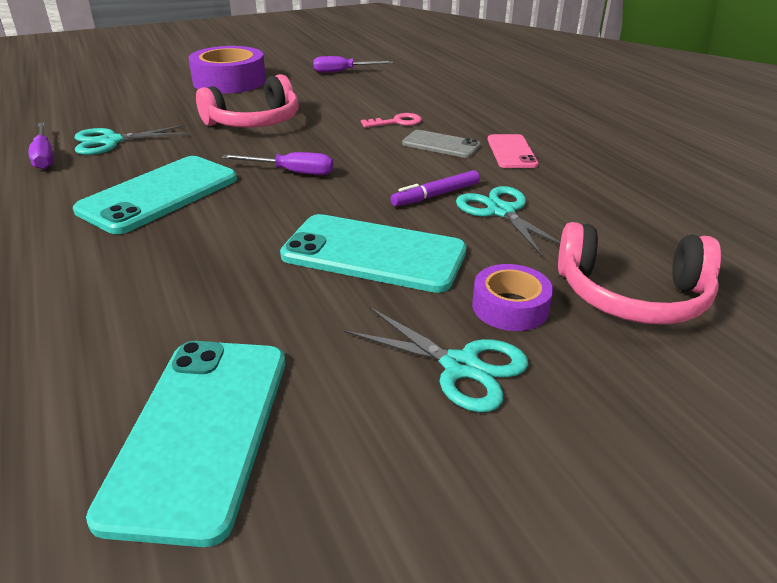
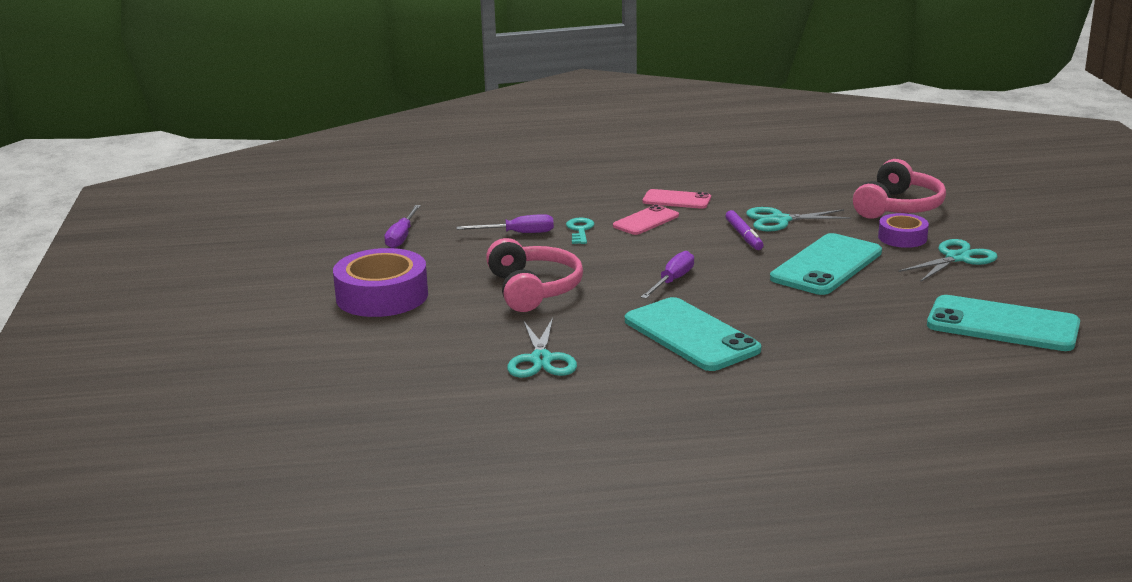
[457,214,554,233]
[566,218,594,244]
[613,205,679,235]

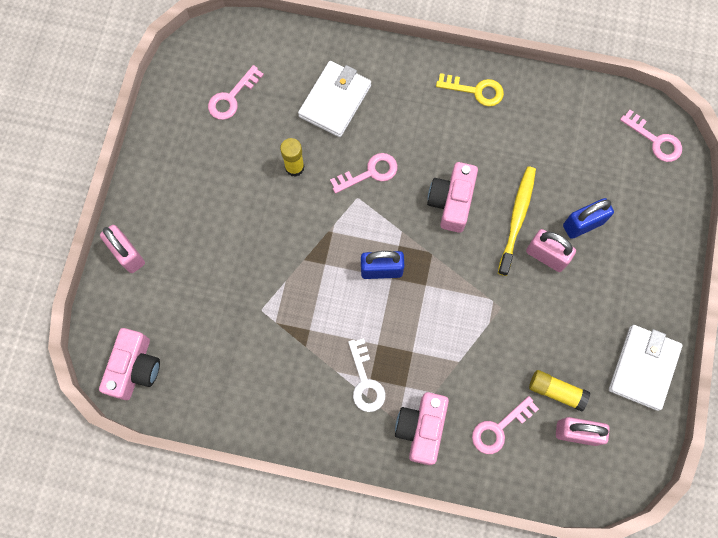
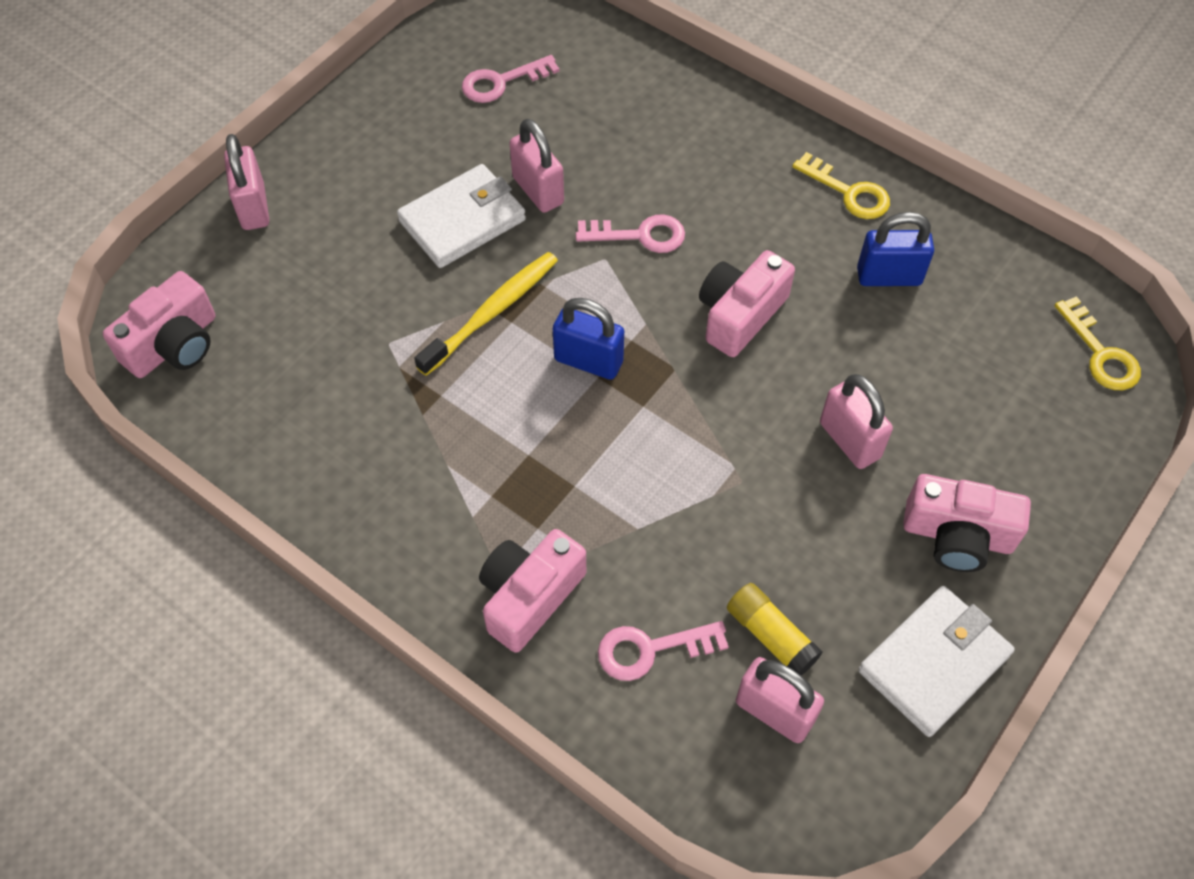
[397,164,526,268]
[414,252,558,376]
[509,119,564,213]
[857,212,934,286]
[903,474,1031,572]
[1054,296,1141,390]
[348,338,385,412] (first image)

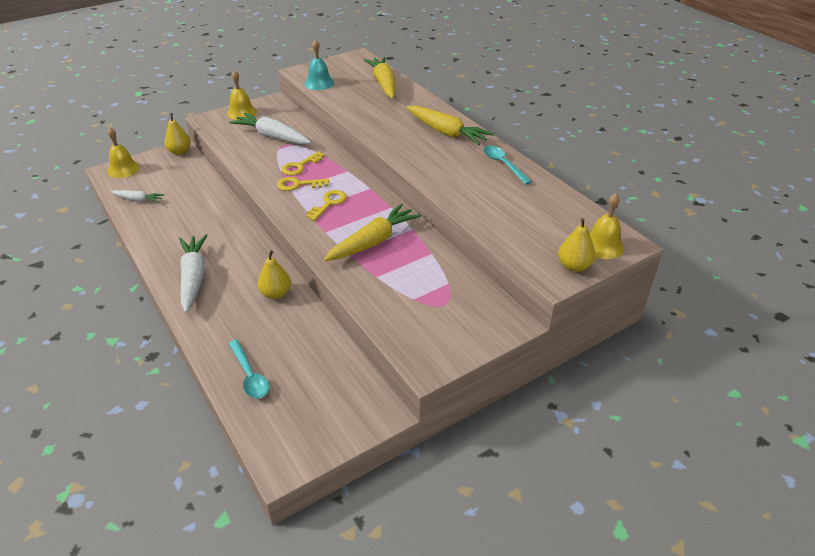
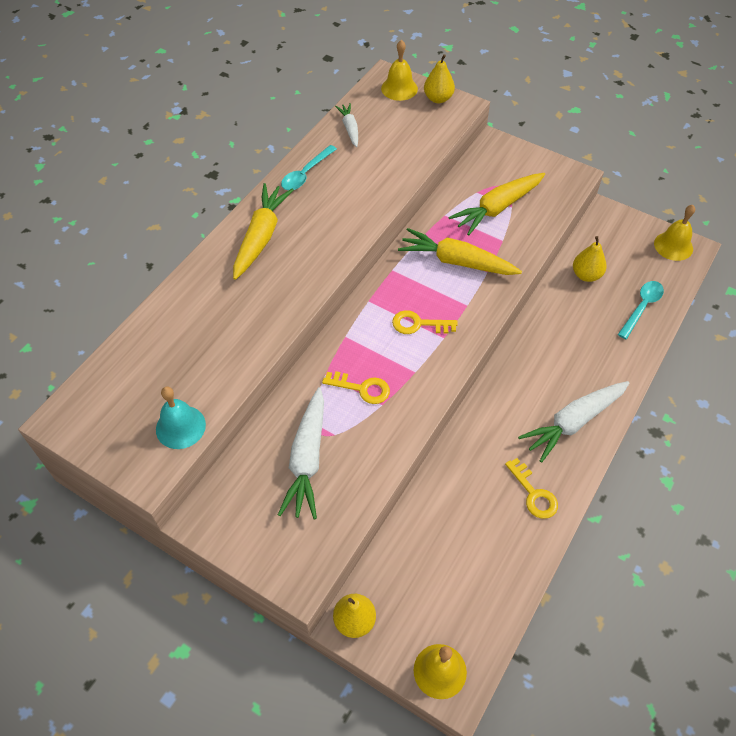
[335,103,358,147]
[448,173,545,236]
[505,458,558,519]
[573,236,607,282]
[654,205,695,261]

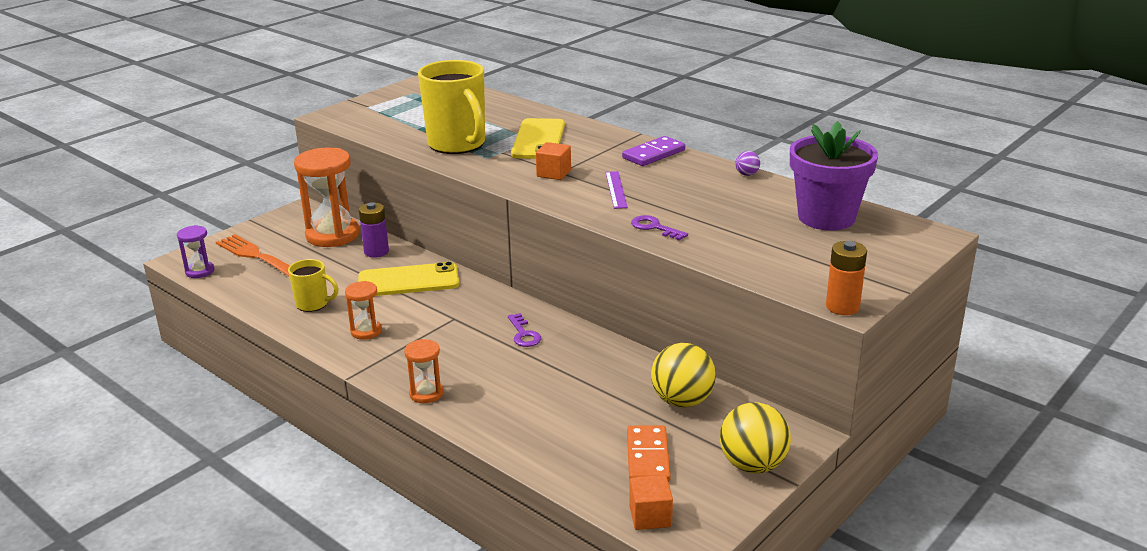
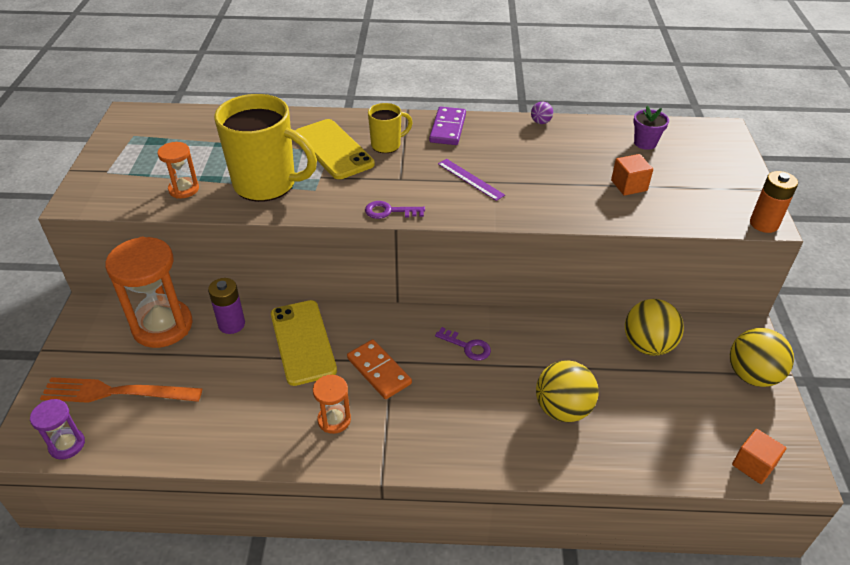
[157,142,199,199]
[271,300,337,386]
[347,339,412,399]
[365,201,425,219]
[368,103,413,153]
[536,360,598,422]
[611,154,653,196]
[633,106,669,150]

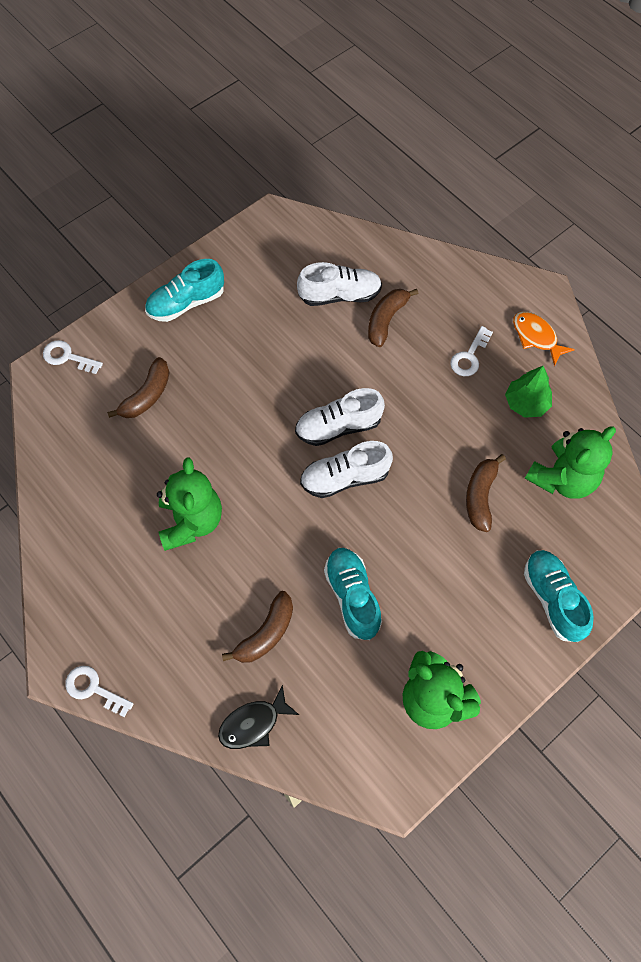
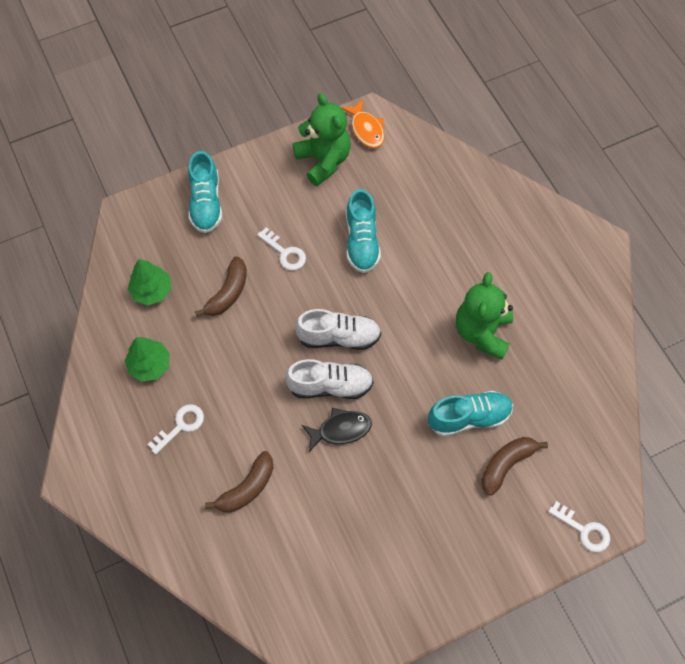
[128,259,171,305]
[257,227,306,270]
[302,408,372,452]
[341,99,384,148]
[428,391,513,437]
[222,591,293,663] (first image)
[297,262,382,306] (first image)

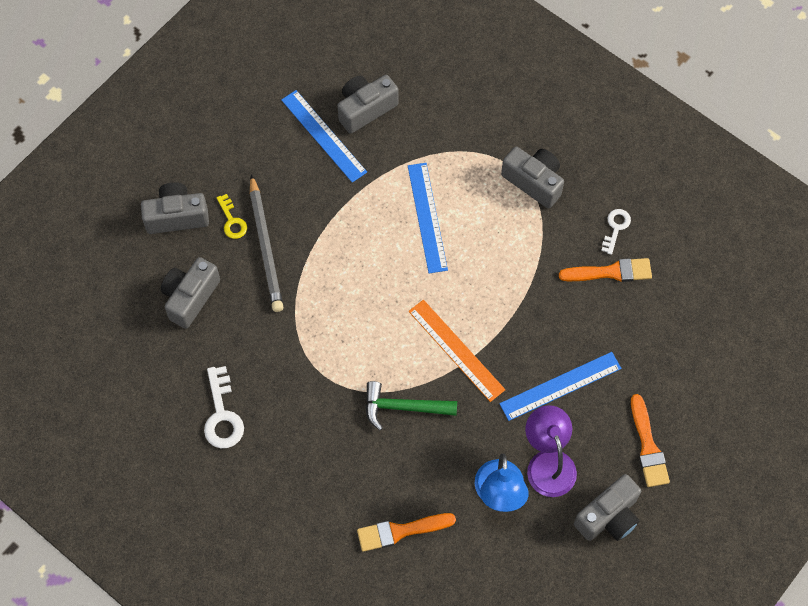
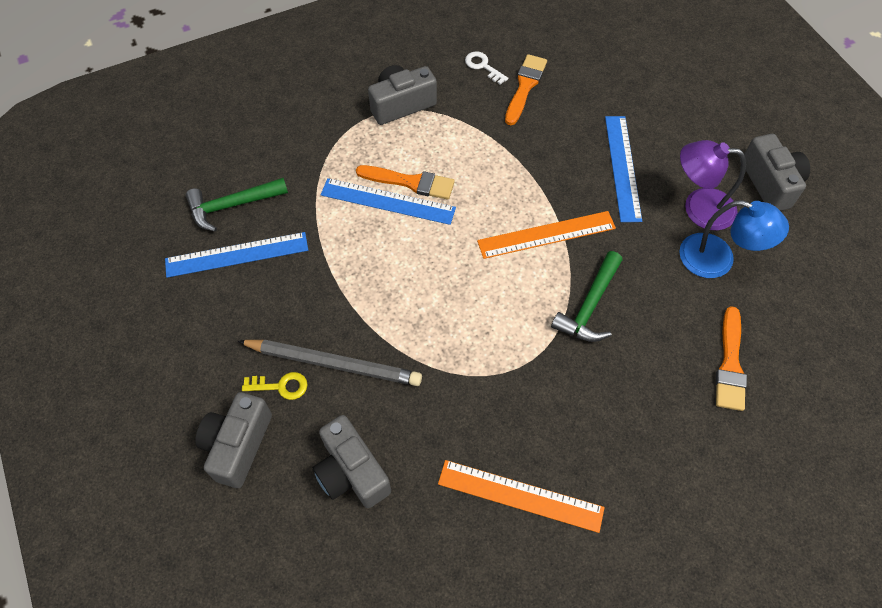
[186,178,288,231]
[356,165,455,200]
[438,460,605,533]

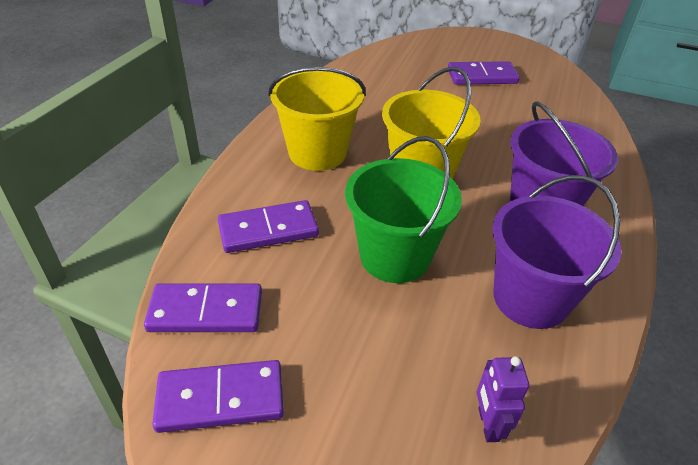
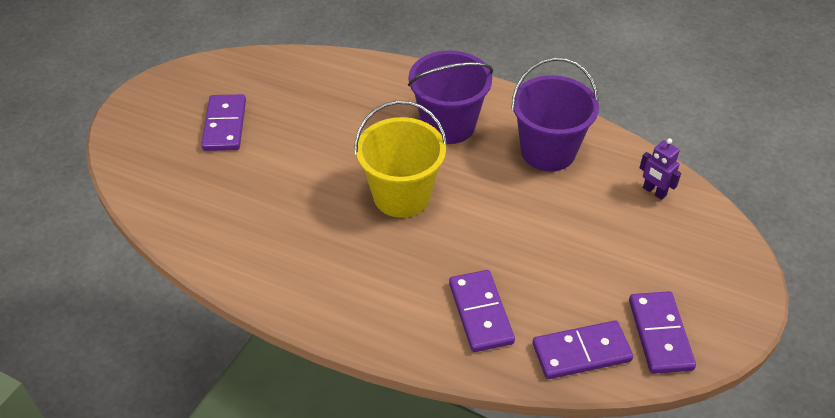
[533,321,633,379]
[640,138,681,200]
[268,67,366,171] (first image)
[345,136,462,283] (first image)

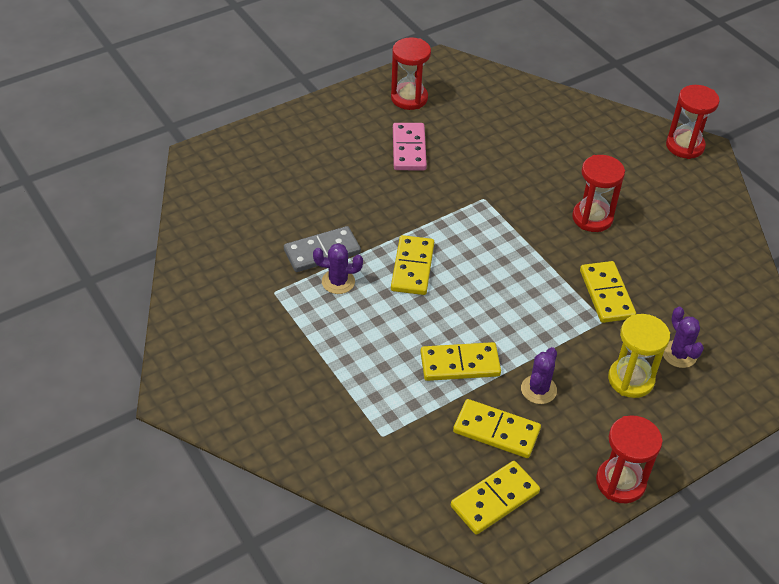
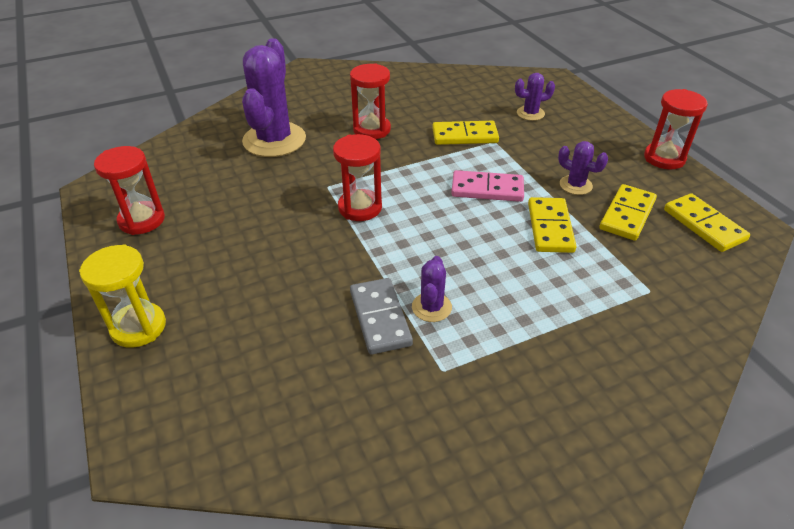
[79,245,166,348]
[242,38,306,157]
[333,134,382,221]
[451,170,524,202]
[391,235,434,295] (first image)

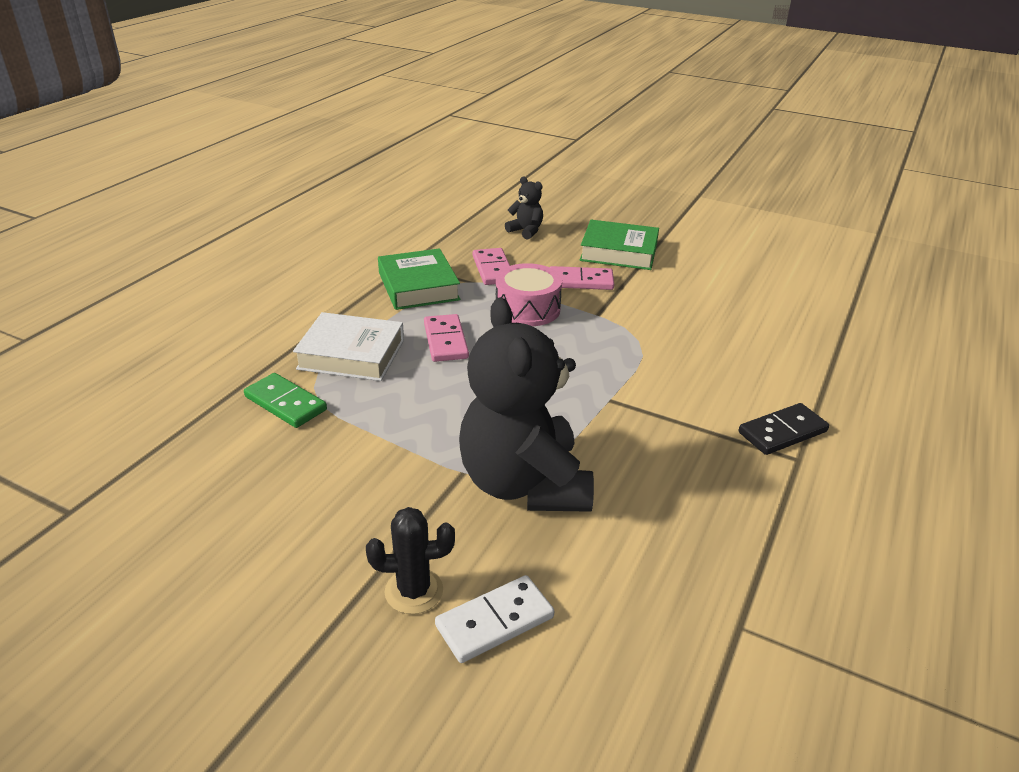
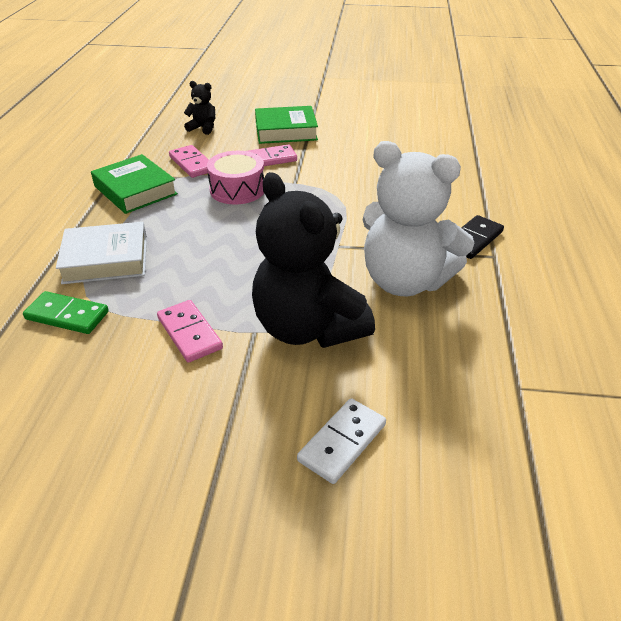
[157,300,223,363]
[363,141,474,296]
[366,507,455,614] (first image)

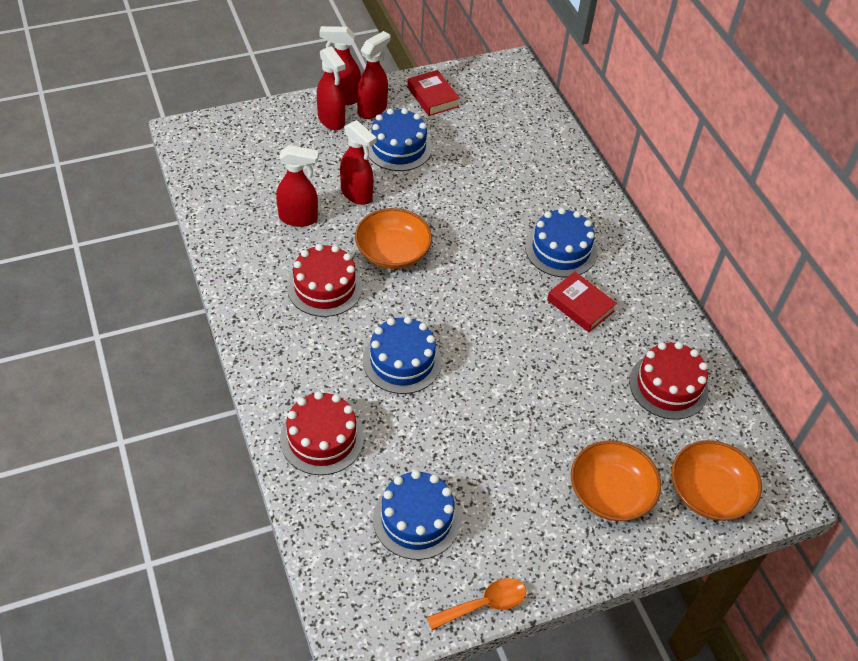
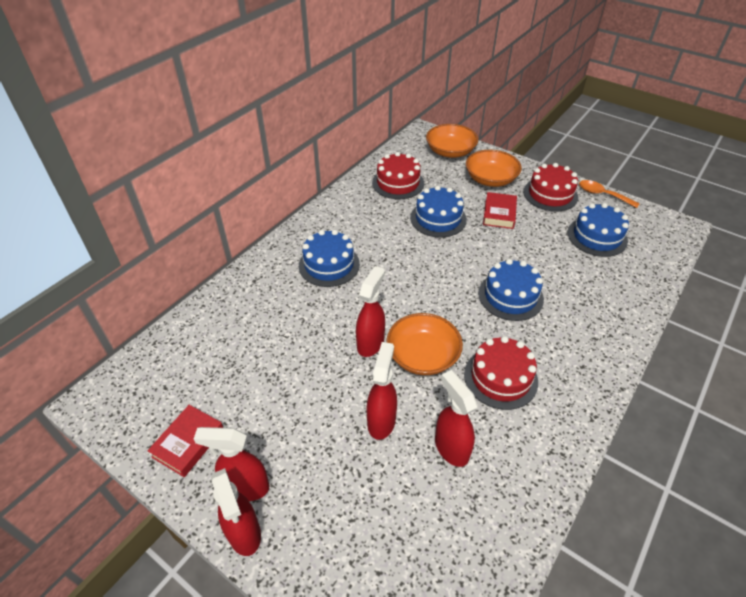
[356,266,385,357]
[410,186,467,238]
[483,192,517,229]
[523,163,578,212]

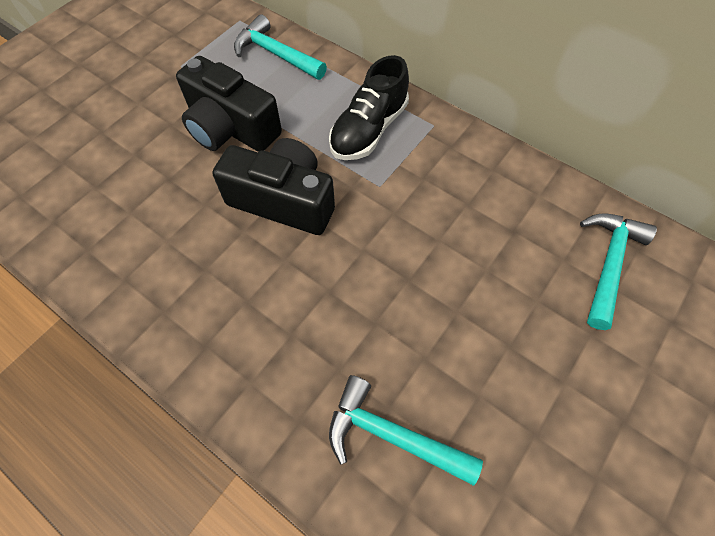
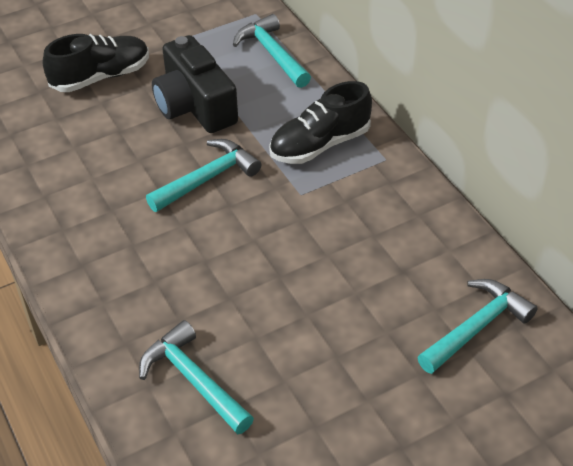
[43,34,149,92]
[146,139,261,212]

